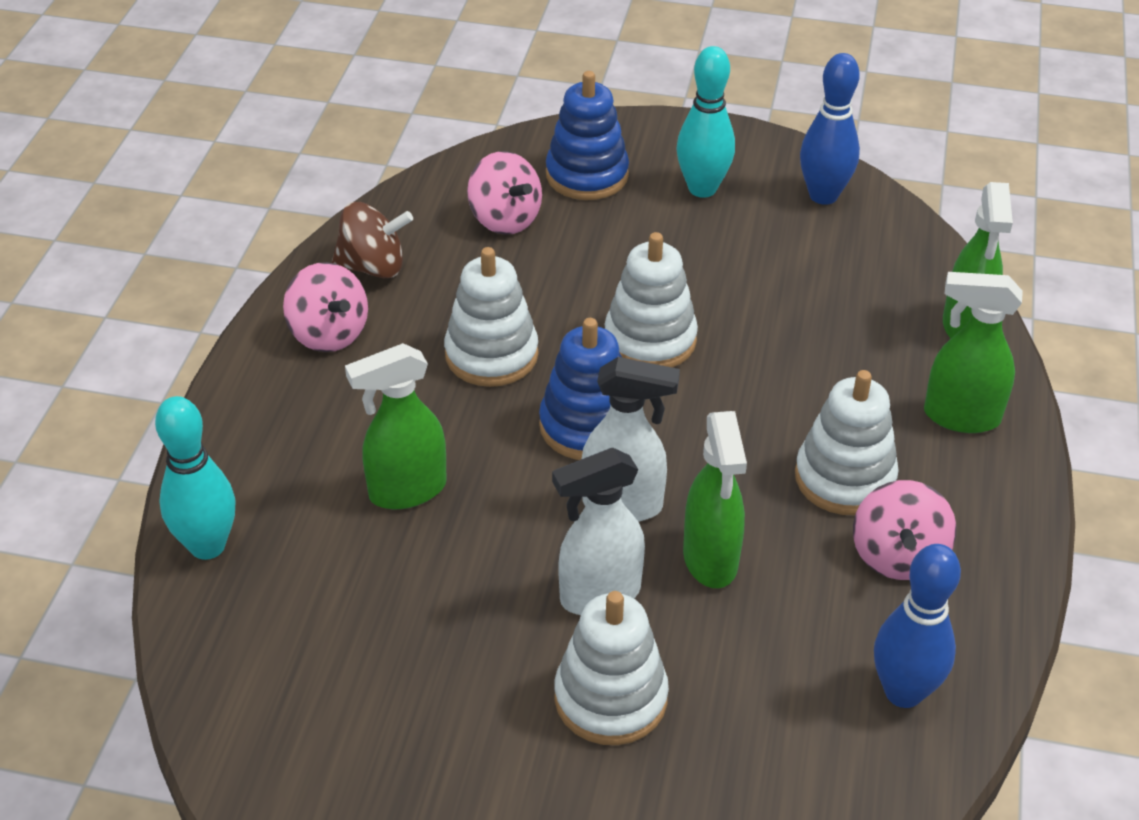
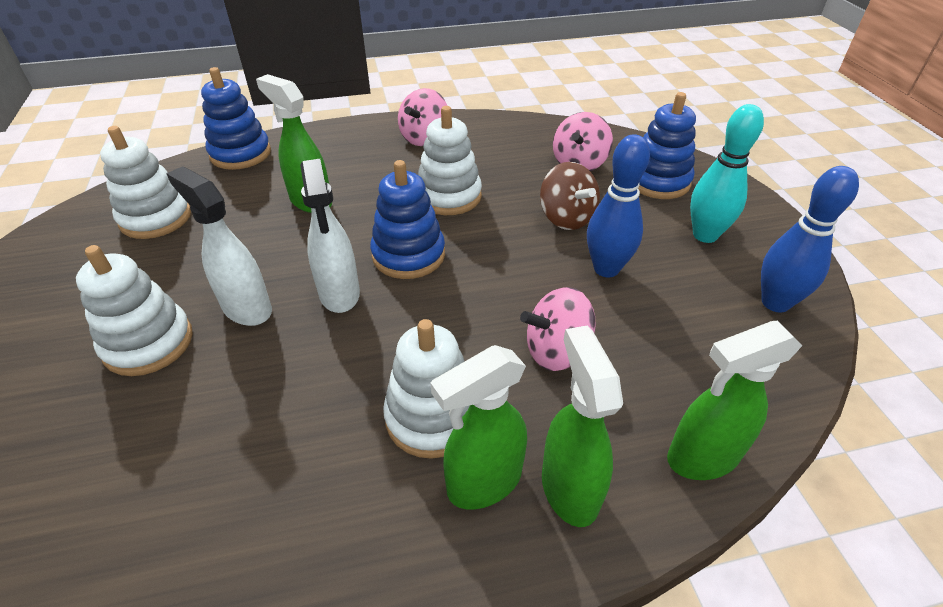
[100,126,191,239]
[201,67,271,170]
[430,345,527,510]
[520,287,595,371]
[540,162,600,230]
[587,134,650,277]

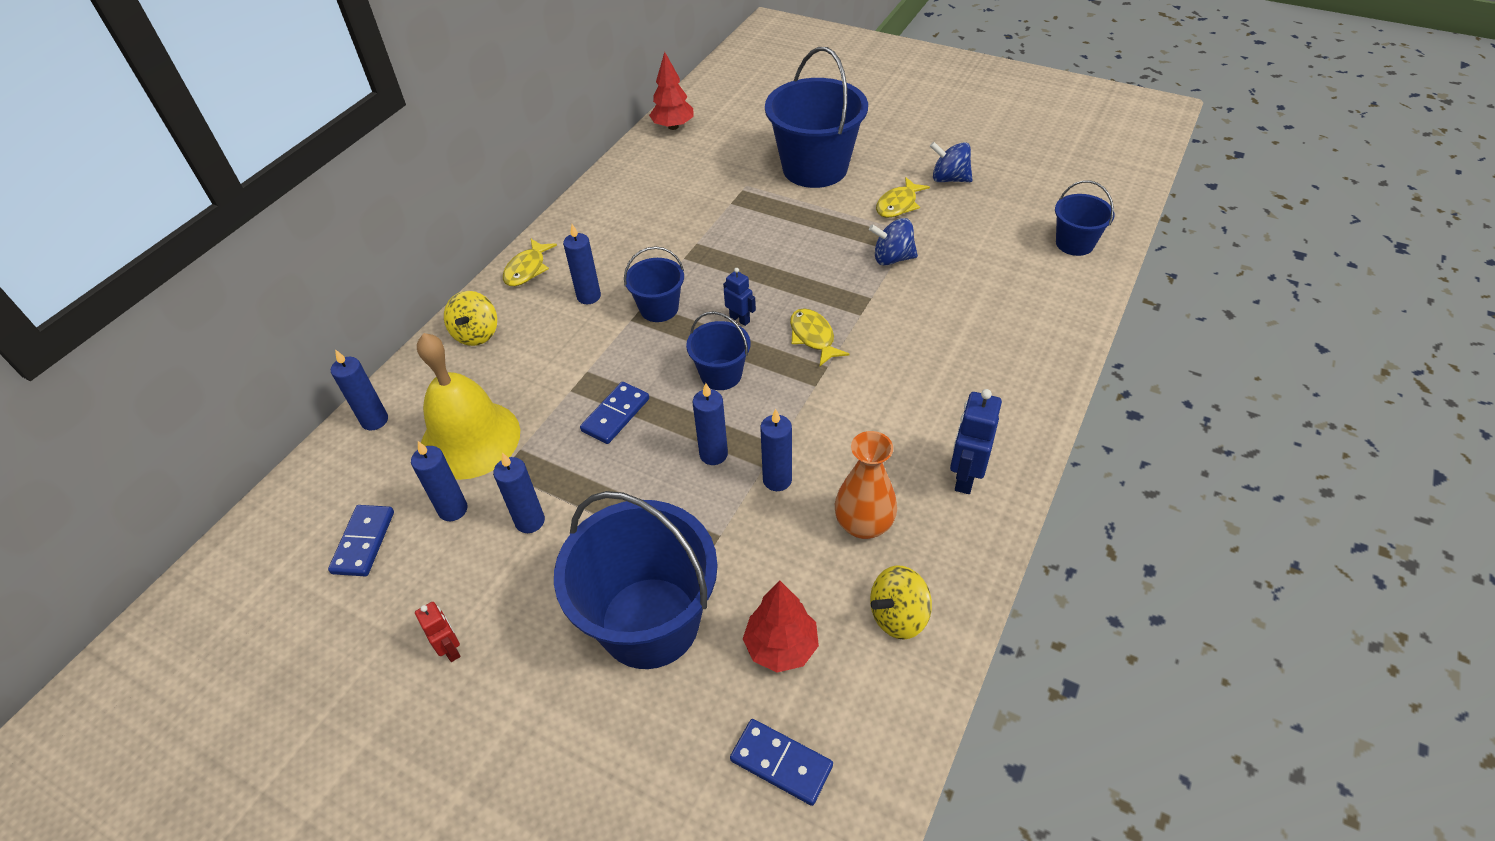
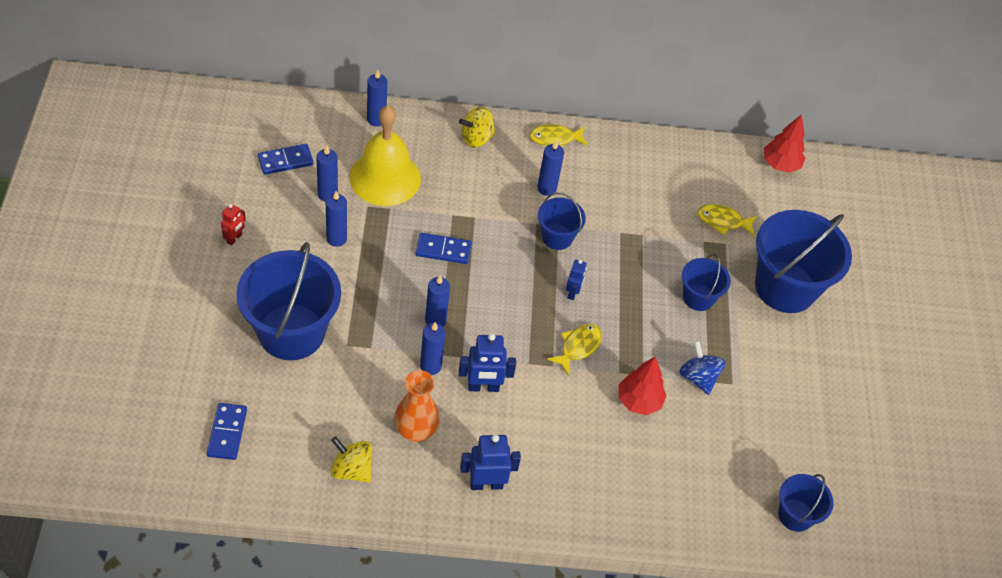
[459,333,516,392]
[619,356,667,415]
[682,254,731,311]
[697,204,757,236]
[930,142,973,182] (first image)

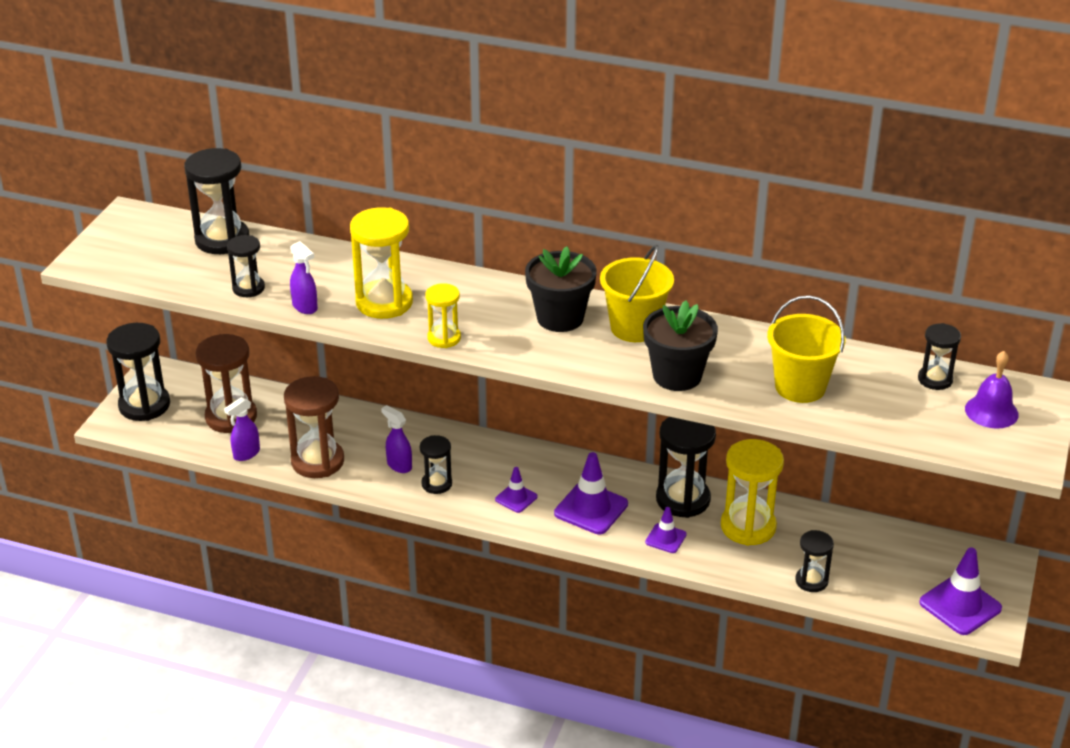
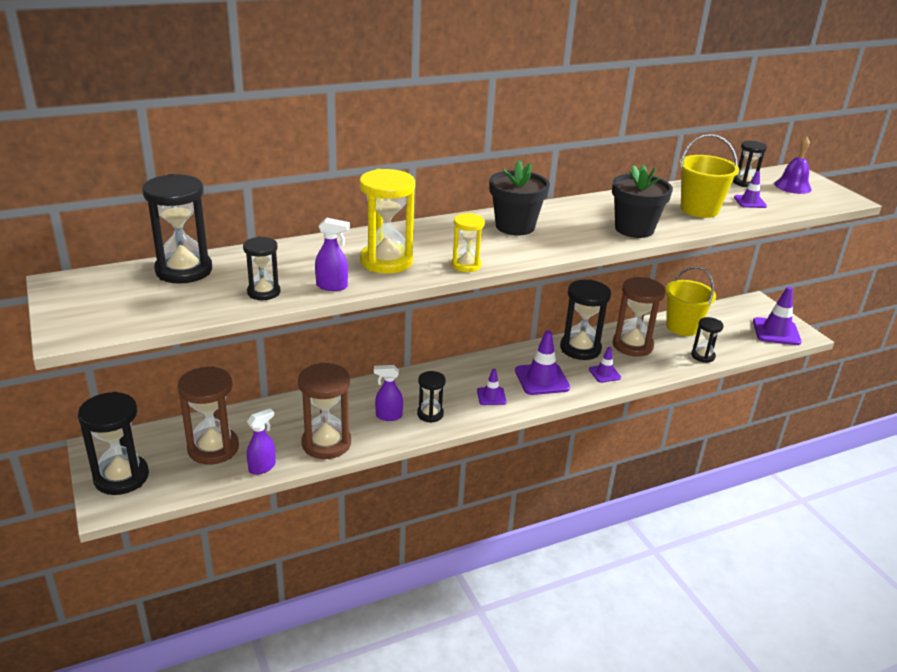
[247,408,276,475]
[613,277,666,357]
[665,266,716,336]
[734,171,767,208]

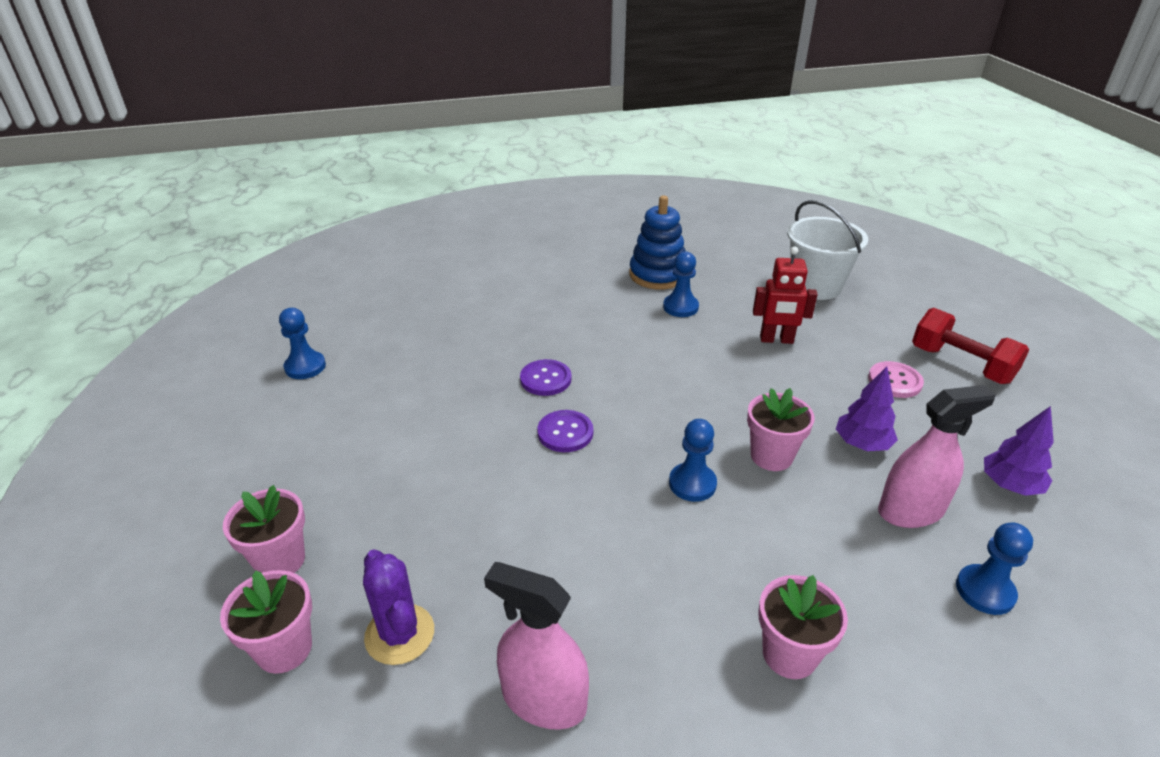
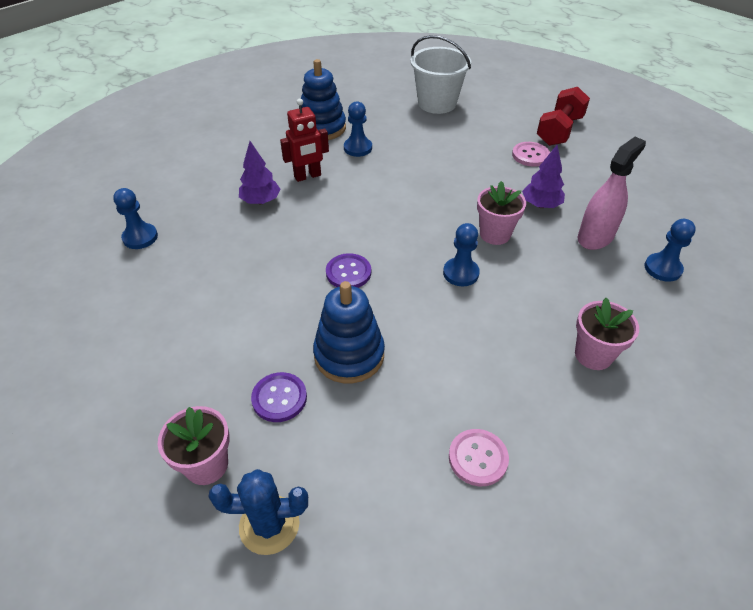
[113,188,158,249]
[209,469,308,555]
[239,141,281,204]
[251,372,307,422]
[280,98,329,182]
[313,281,385,383]
[449,429,509,486]
[537,87,590,146]
[363,550,434,665] (first image)

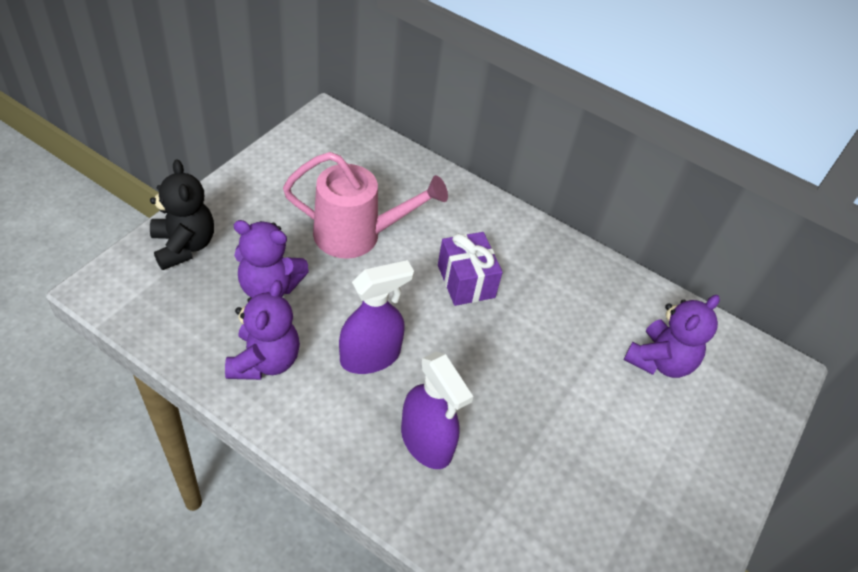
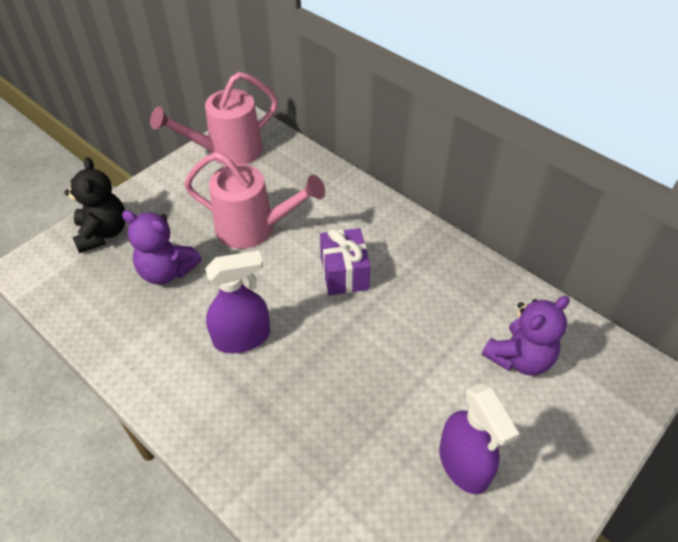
[150,72,278,166]
[439,383,519,494]
[225,280,300,380] (first image)

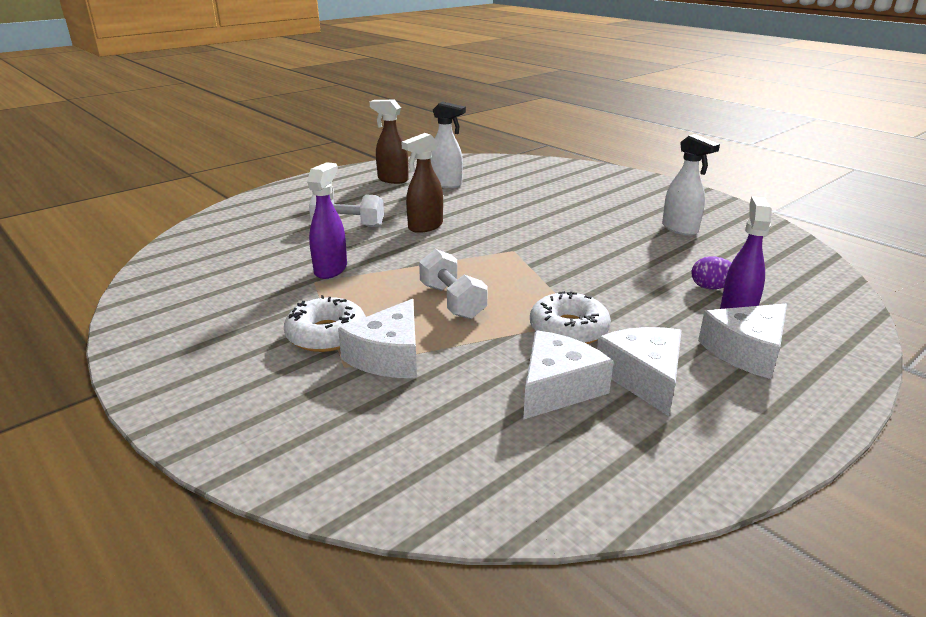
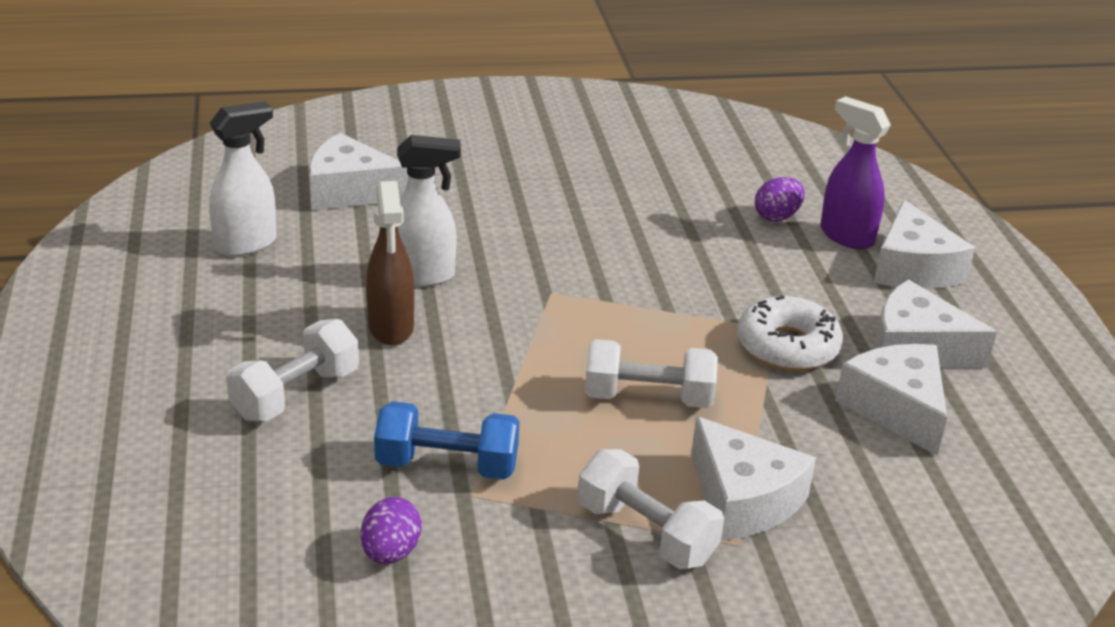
[309,133,408,210]
[361,497,422,564]
[374,401,520,480]
[397,135,461,287]
[578,449,724,569]
[370,100,408,184] (first image)

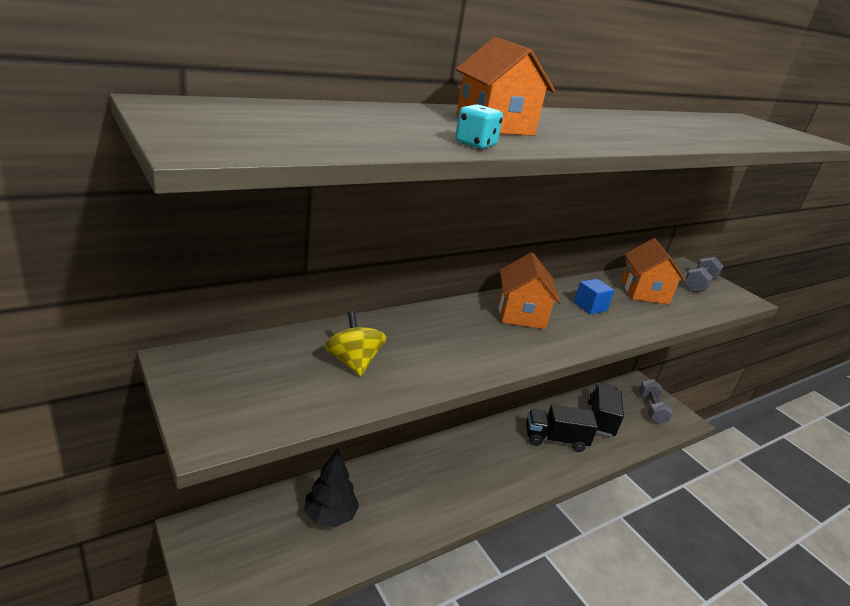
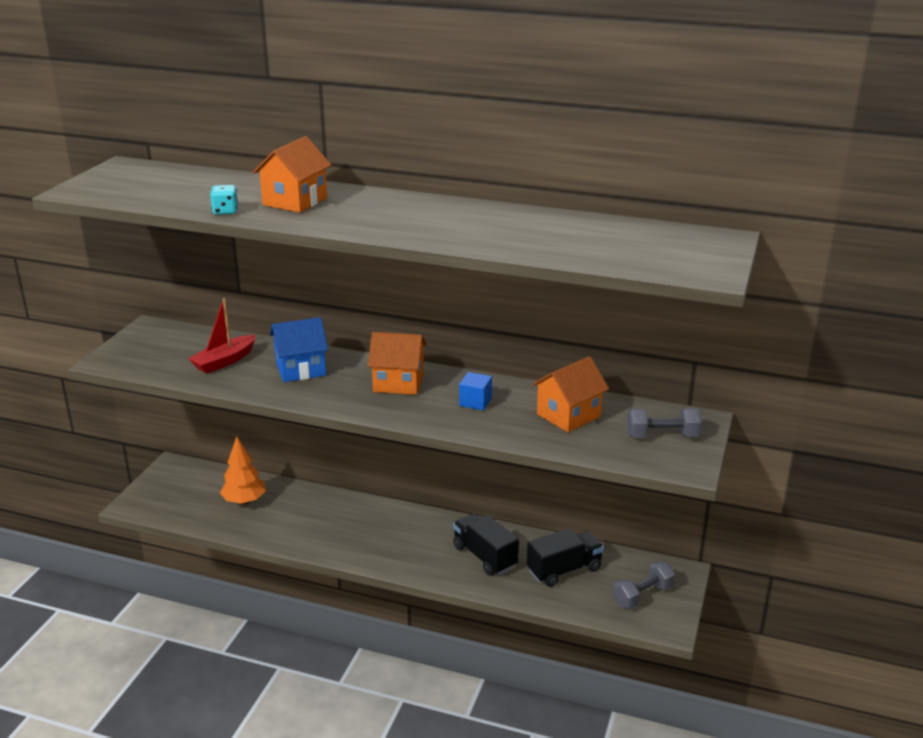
[188,298,256,374]
[220,436,266,505]
[270,317,328,382]
[368,332,427,395]

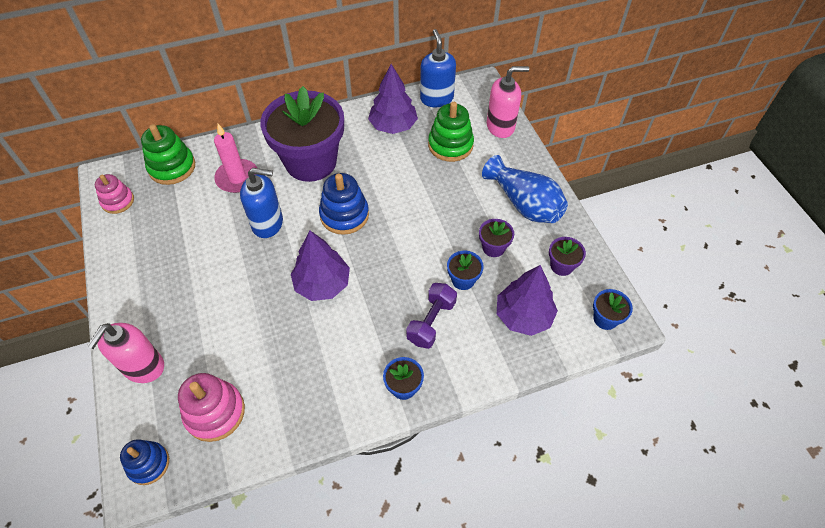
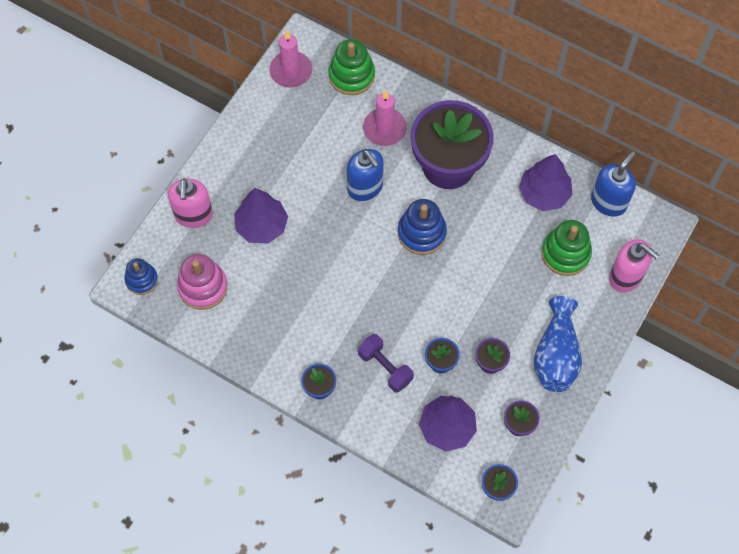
[168,179,213,228]
[234,188,288,244]
[269,30,312,88]
[358,334,414,393]

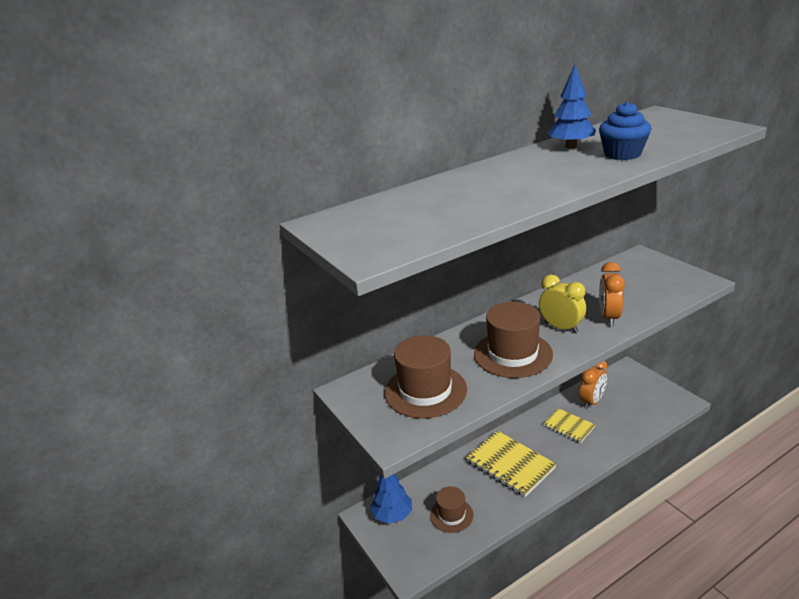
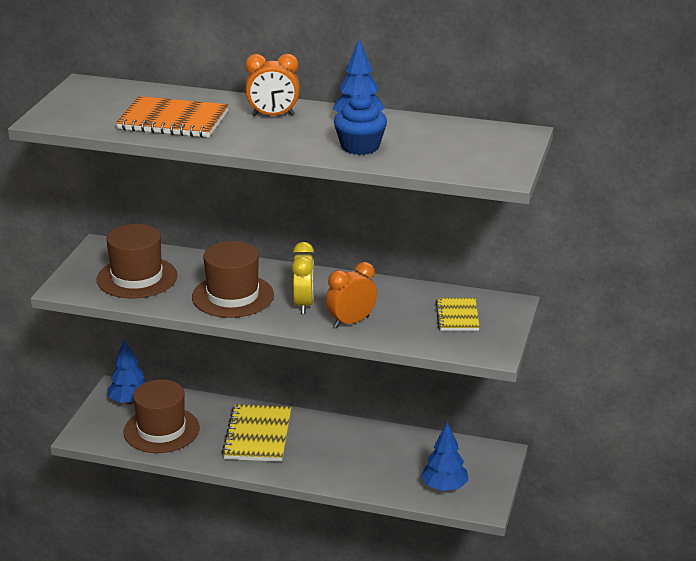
[116,96,229,138]
[123,379,200,453]
[245,54,299,116]
[421,422,469,491]
[436,298,480,331]

